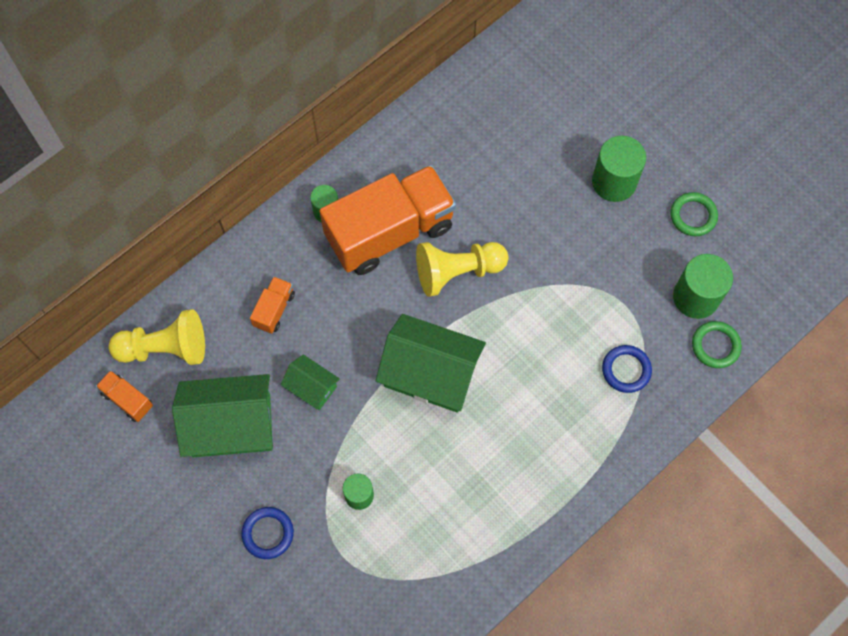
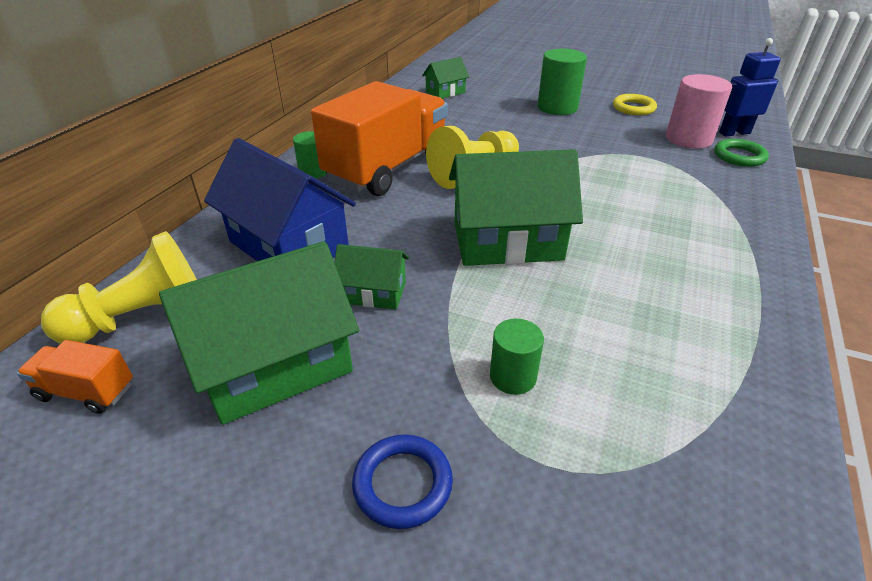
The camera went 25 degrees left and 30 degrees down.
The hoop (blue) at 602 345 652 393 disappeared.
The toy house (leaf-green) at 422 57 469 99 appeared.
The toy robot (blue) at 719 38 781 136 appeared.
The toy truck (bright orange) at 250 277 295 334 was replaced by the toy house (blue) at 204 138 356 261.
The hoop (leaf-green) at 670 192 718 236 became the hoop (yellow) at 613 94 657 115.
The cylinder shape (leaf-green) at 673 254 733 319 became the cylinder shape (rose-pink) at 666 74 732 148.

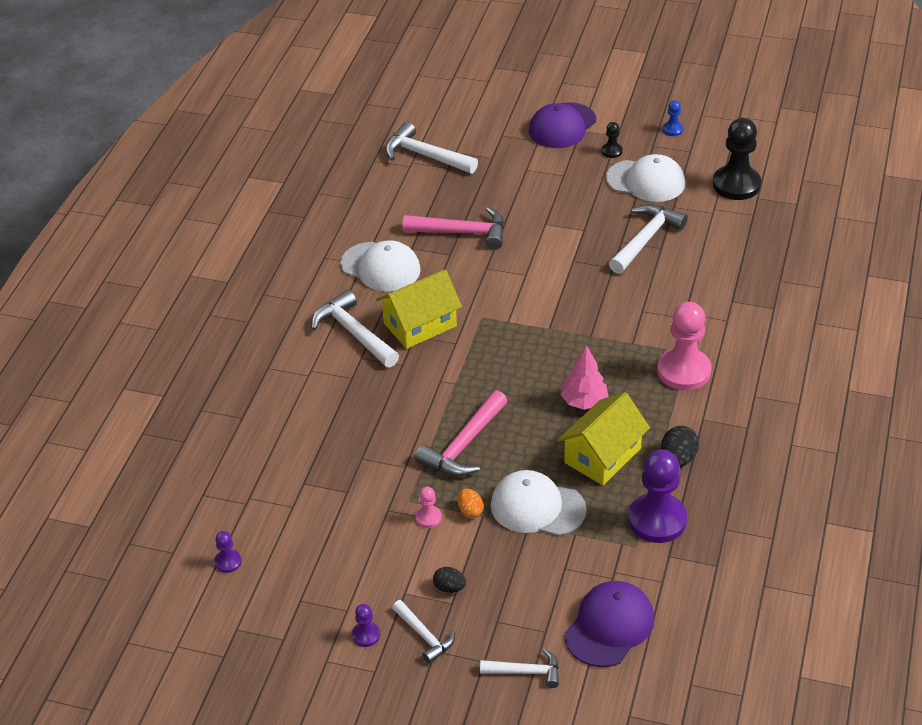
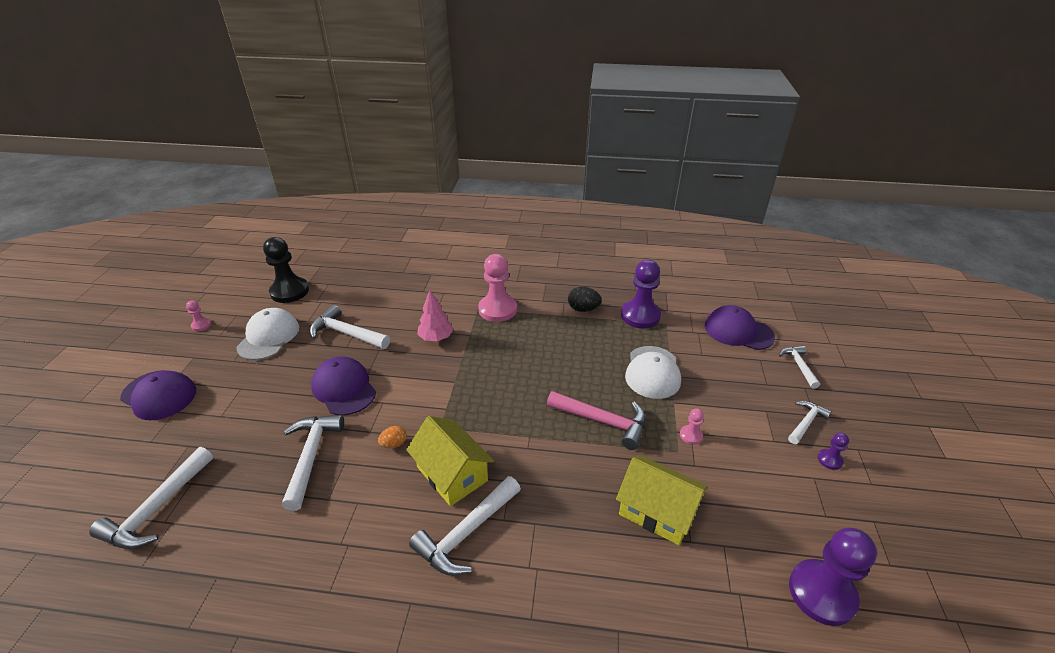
The camera went 100 degrees left and 5 degrees down.
The cap (white) at 341 240 421 292 disappeared.
The egg shape (jet-black) at 433 567 466 593 disappeared.
The game pawn (jet-black) at 601 122 623 158 disappeared.
The cap (purple) at 311 356 376 416 appeared.
The egg shape (bright orange) moved from 458 489 484 518 to 378 426 407 448.
The toy house (yellow) moved from 557 392 650 485 to 616 455 708 545.
The toy tree (rose-pink) moved from 561 345 609 410 to 417 290 453 341.
The hammer (rose-pink) at 403 207 504 250 became the hammer (white) at 282 415 344 511.
The game pawn (blue) at 662 100 684 136 became the game pawn (rose-pink) at 186 300 211 331.
The game pawn (purple) at 214 531 241 573 changed to 2.21 times the size.

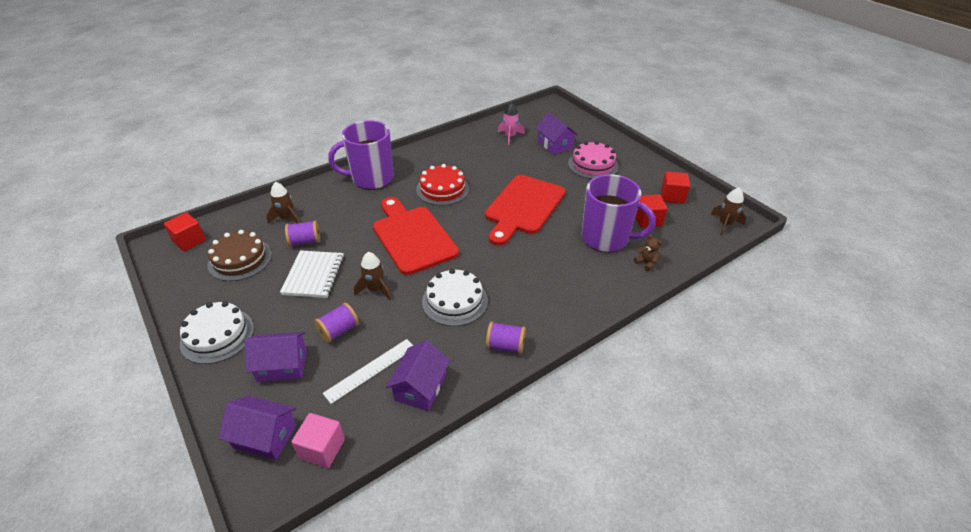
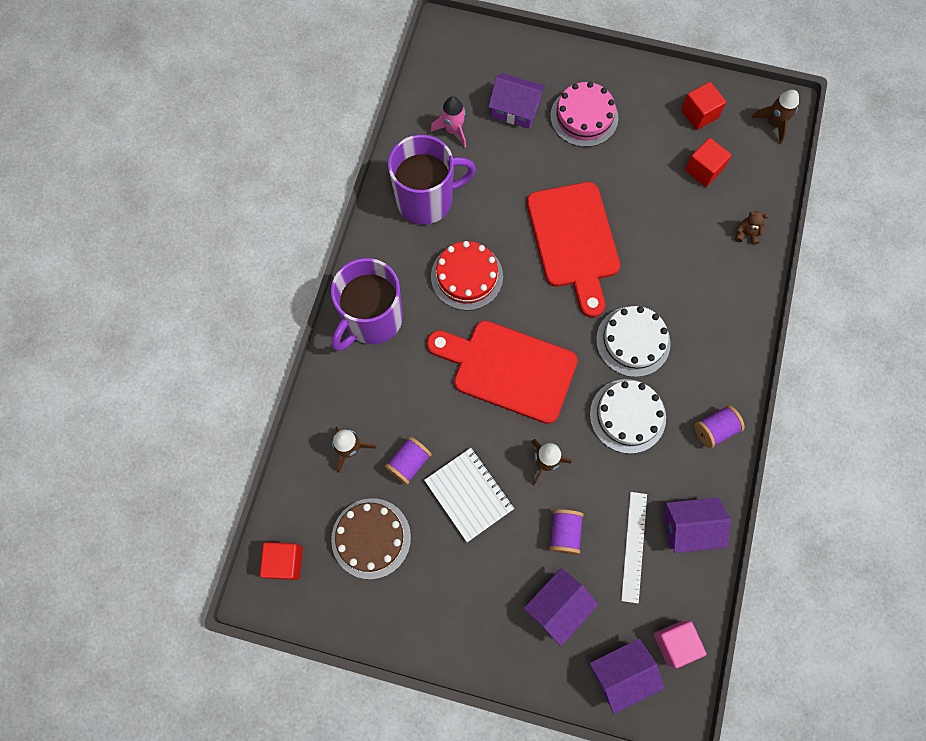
The camera went 40 degrees left and 30 degrees up.
The gateau (white) moved from 180 301 254 364 to 596 306 671 377.
The tea mug (purple) moved from 582 174 656 252 to 388 135 476 225.
The toy house (purple) at 386 340 450 411 turned 75 degrees counterclockwise.

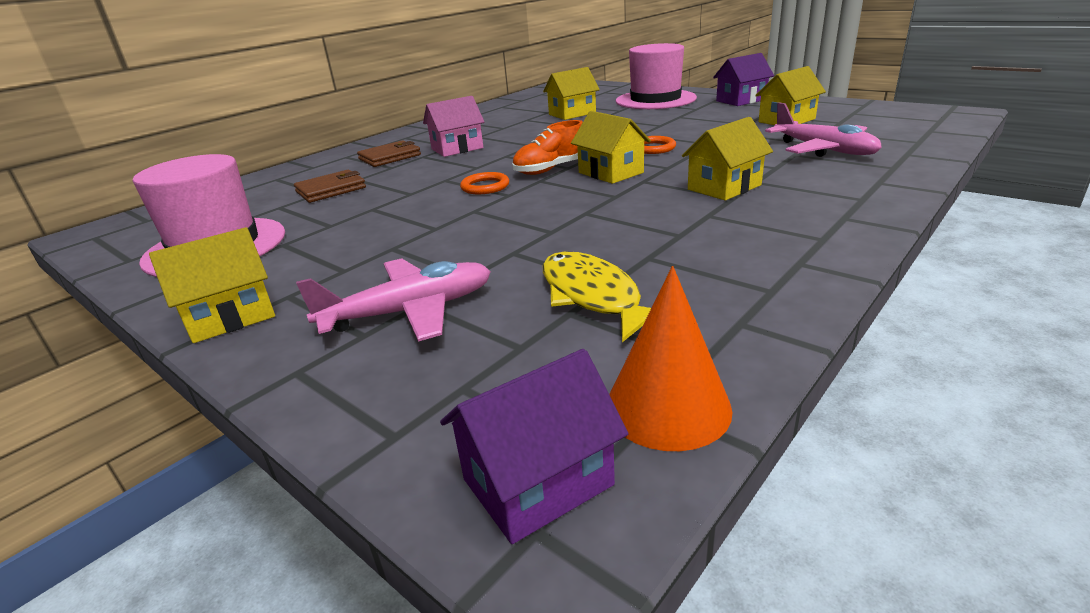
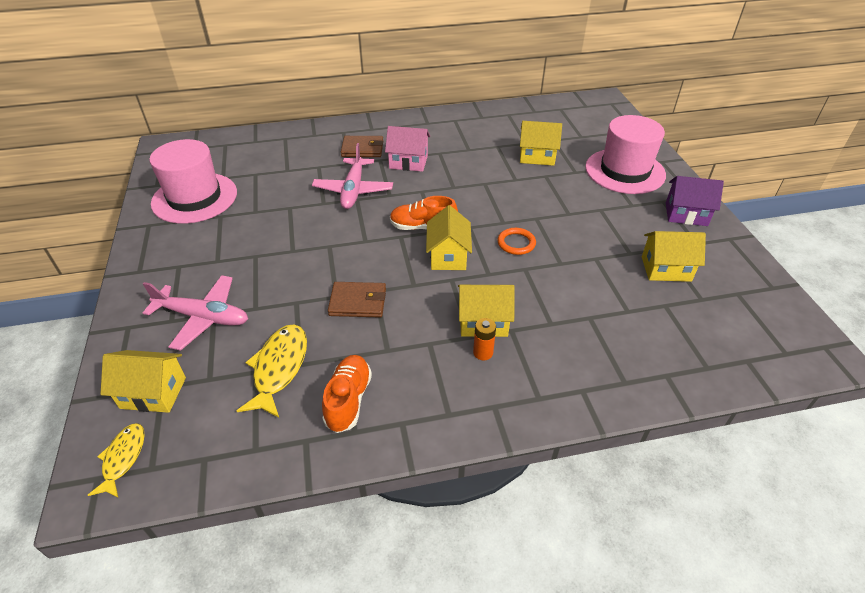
The camera went 35 degrees right and 15 degrees up.
The hoop (bright orange) at 460 172 509 194 disappeared.
The cone (bright orange) at 609 266 733 451 disappeared.
The lace-up shoe (bright orange) at 322 355 372 433 appeared.
The AA battery (bright orange) at 473 318 496 360 appeared.
The toy house (yellow) moved from 149 227 275 343 to 101 350 186 413.
The billfold (brown) moved from 294 170 366 203 to 328 282 386 318.
The toy plane (rose-pink) moved from 765 102 882 157 to 312 143 393 209.
The toy house (purple) at 440 349 629 544 was replaced by the fish figure (yellow) at 88 423 145 497.

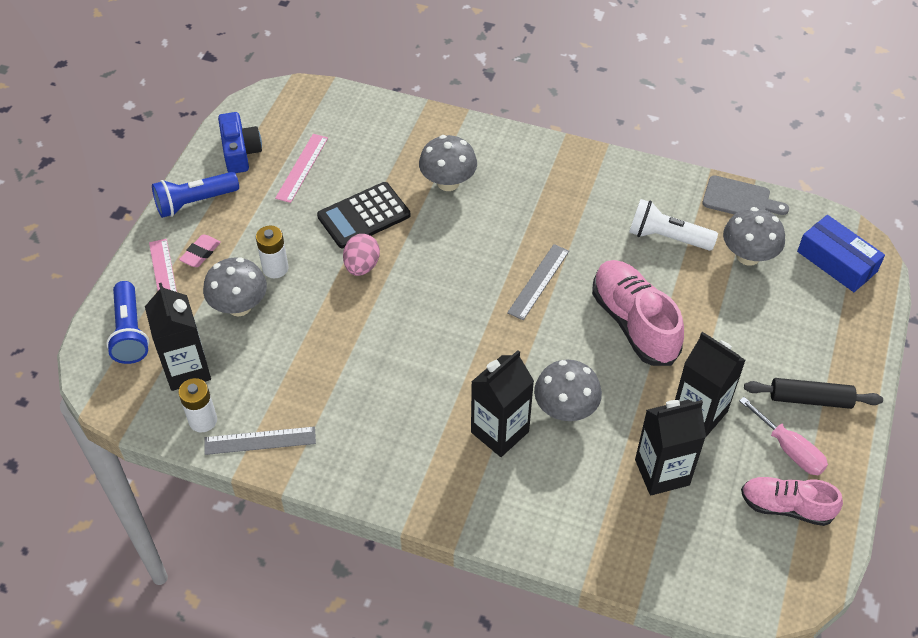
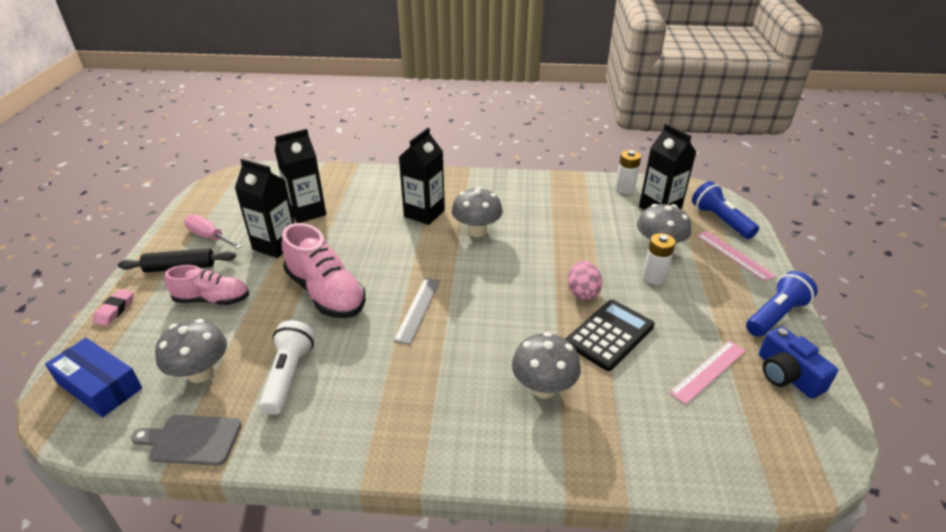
The camera went 165 degrees right and 15 degrees down.
The ruler (gray) at 204 427 316 455 disappeared.
The eraser (rose-pink) moved from 179 234 221 267 to 93 289 134 326.
The mushroom (gray) moved from 534 360 602 421 to 452 187 503 237.
The lace-up shoe (rose-pink) moved from 741 477 843 526 to 165 265 249 305.
The ruler (rose-pink) at 275 134 328 203 turned 45 degrees clockwise.
The torch (white) at 629 199 718 251 turned 90 degrees counterclockwise.

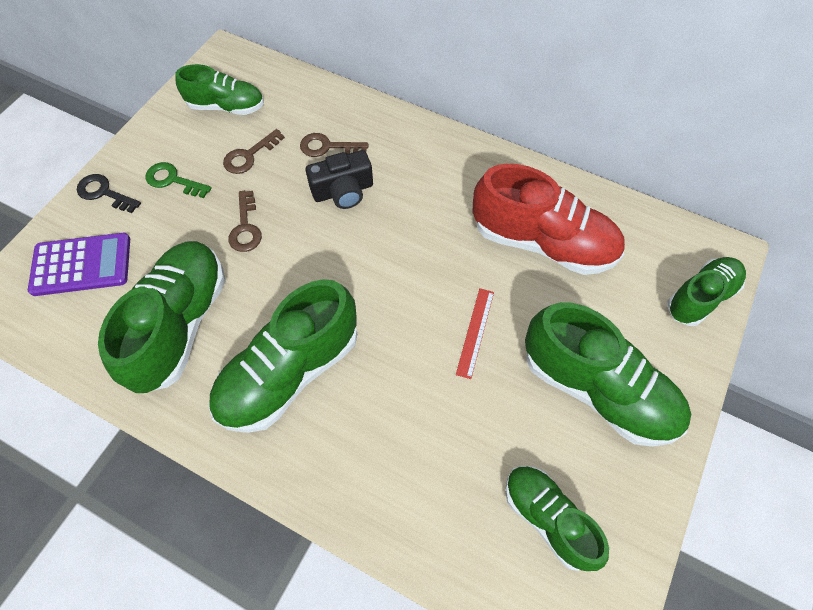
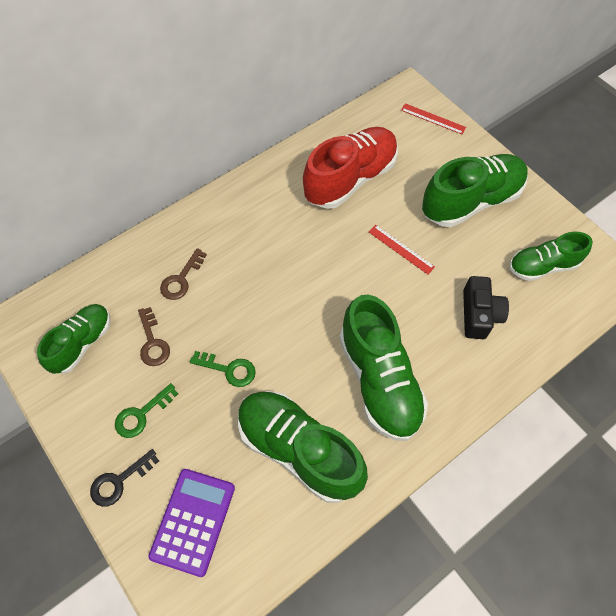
The camera went 65 degrees left and 0 degrees up.
The camera (jet-black) moved from 306 150 373 209 to 463 276 509 339.
The lace-up shoe (leaf-green) at 667 257 746 326 was replaced by the ruler (red) at 401 103 466 134.
The key (brown) at 228 191 262 252 became the key (leaf-green) at 190 351 256 387.

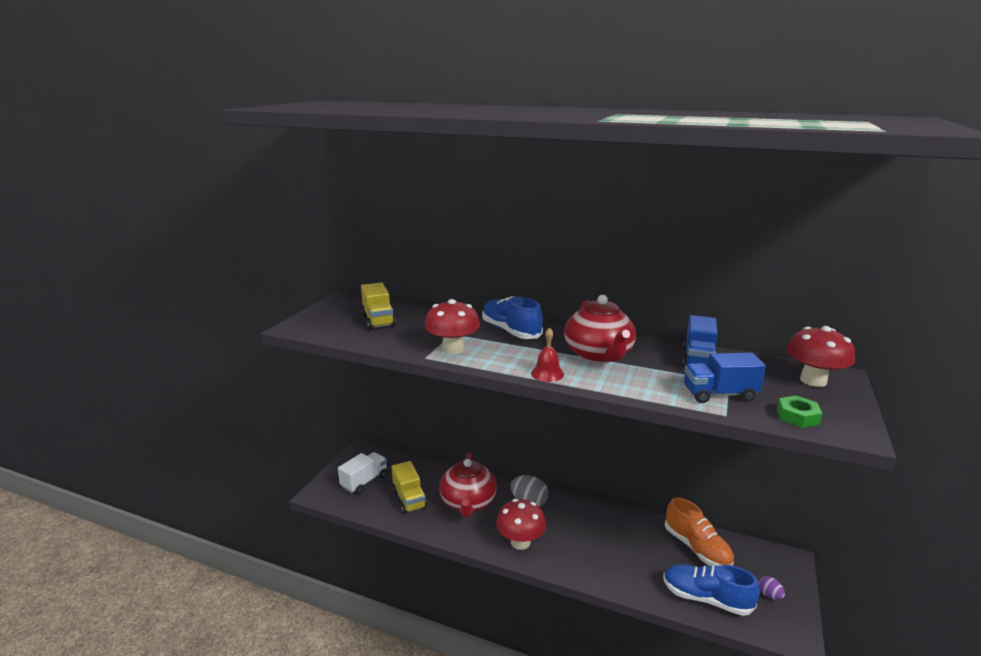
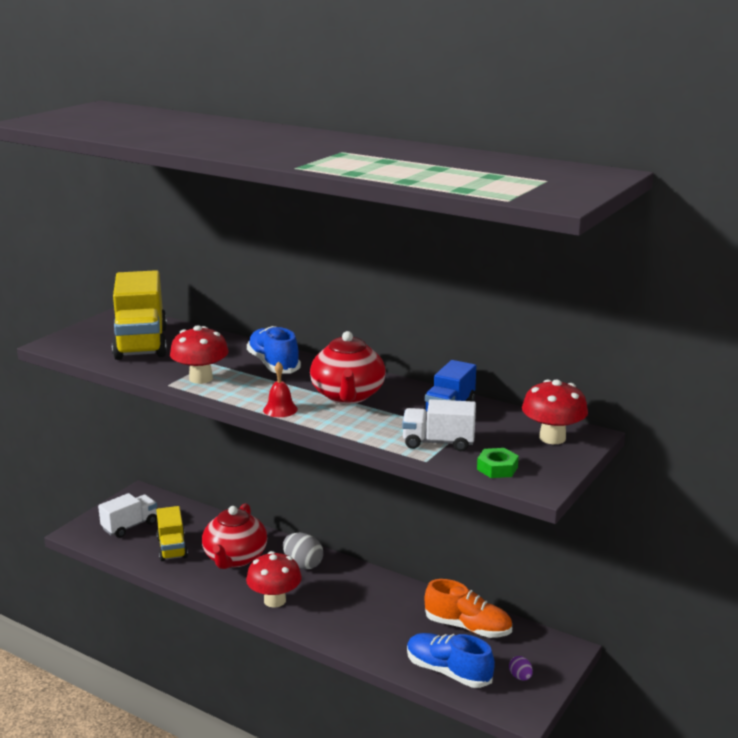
The camera went 10 degrees right and 0 degrees up.
The toy truck (blue) at 684 353 766 403 became the toy truck (white) at 402 399 476 451.
The lace-up shoe (bright orange) at 665 497 734 566 turned 45 degrees counterclockwise.
The toy truck (yellow) at 361 282 396 330 changed to 1.76 times the size.

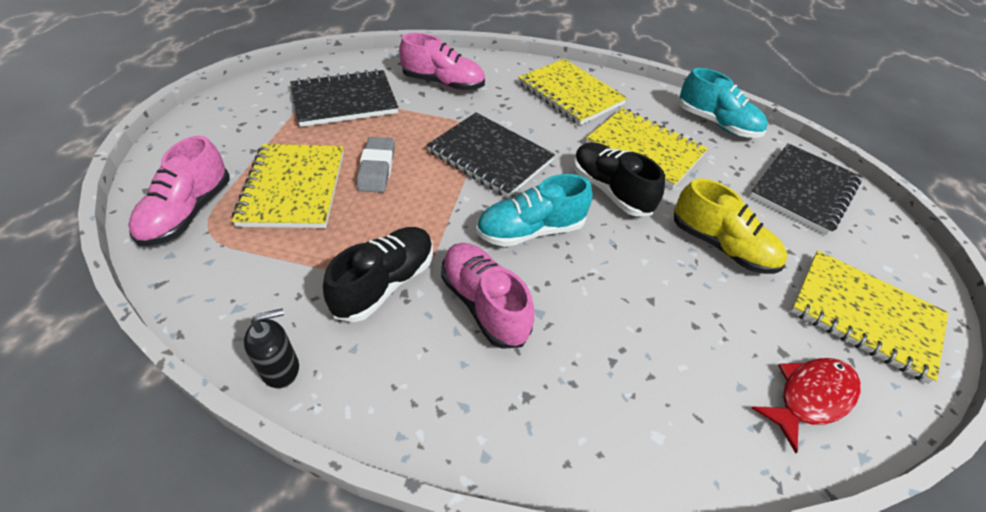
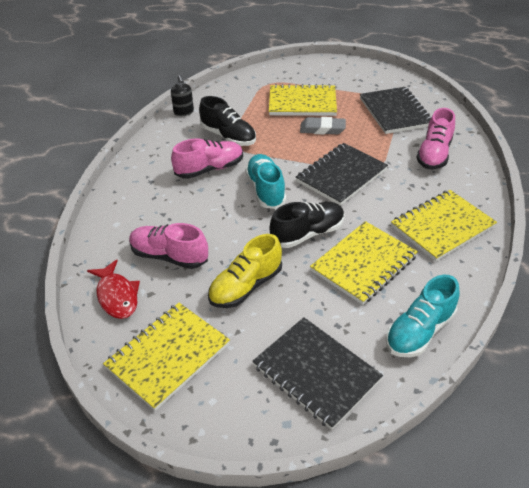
The camera went 100 degrees right and 5 degrees down.
The lace-up shoe (rose-pink) moved from 128 136 230 246 to 129 223 208 269.

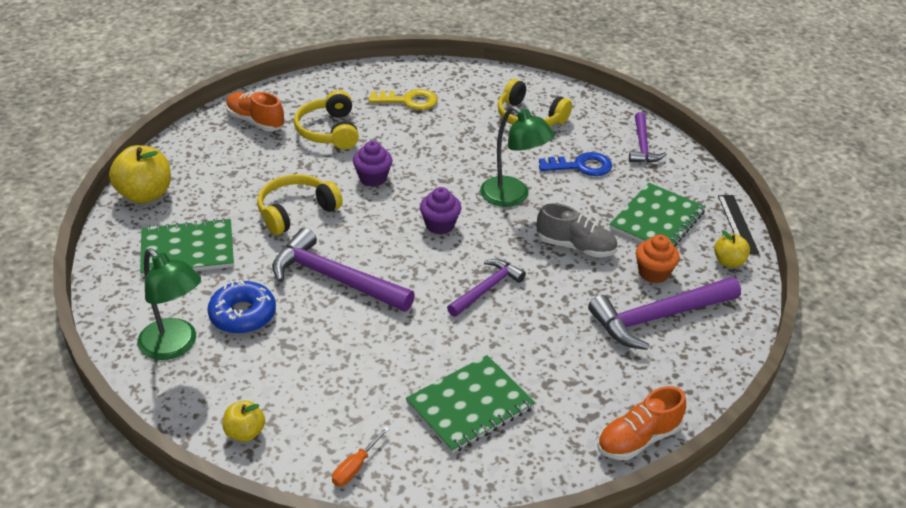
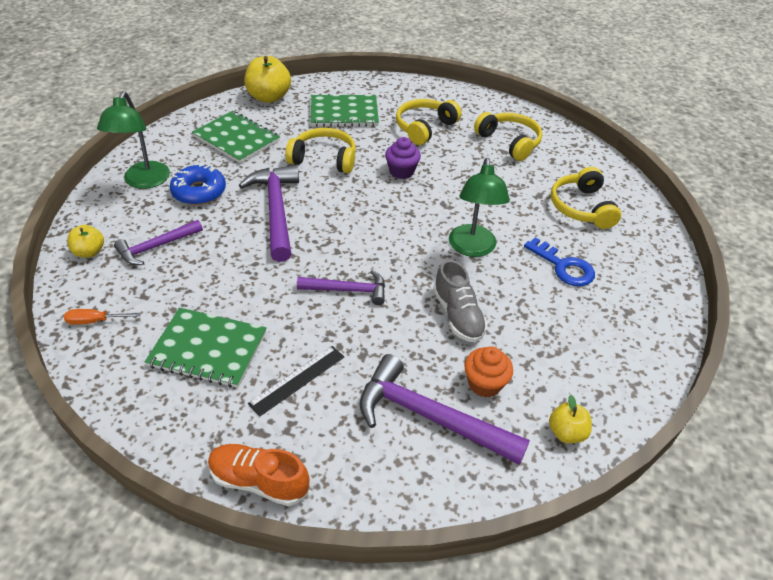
The camera went 50 degrees right and 5 degrees up.
The lace-up shoe (bright orange) at 226 92 285 131 disappeared.
The muffin (purple) at 420 187 461 234 disappeared.
The exercise book (leaf-green) moved from 609 183 706 247 to 311 95 379 127.
The hammer (purple) moved from 629 112 666 163 to 114 220 203 265.
The ruler (jet-black) moved from 718 195 759 254 to 248 346 344 417.
The key (yellow) at 369 89 438 110 was replaced by the over-ear headphones (yellow) at 474 112 542 161.

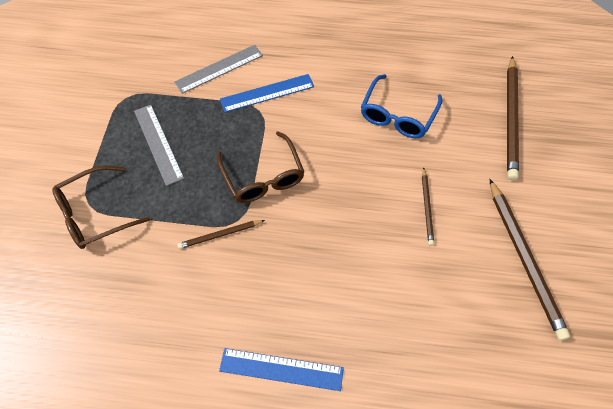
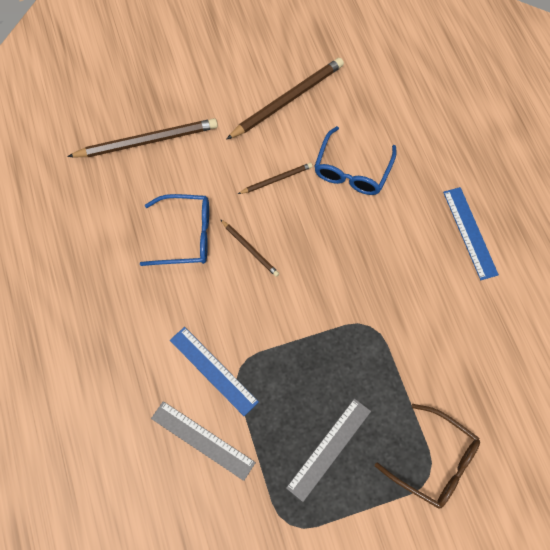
The camera went 115 degrees left and 5 degrees up.
The spectacles (brown) at 217 131 305 203 disappeared.
The spectacles (blue) at 314 126 397 195 appeared.
The pencil (brown) moved from 177 220 265 249 to 220 219 279 277.

